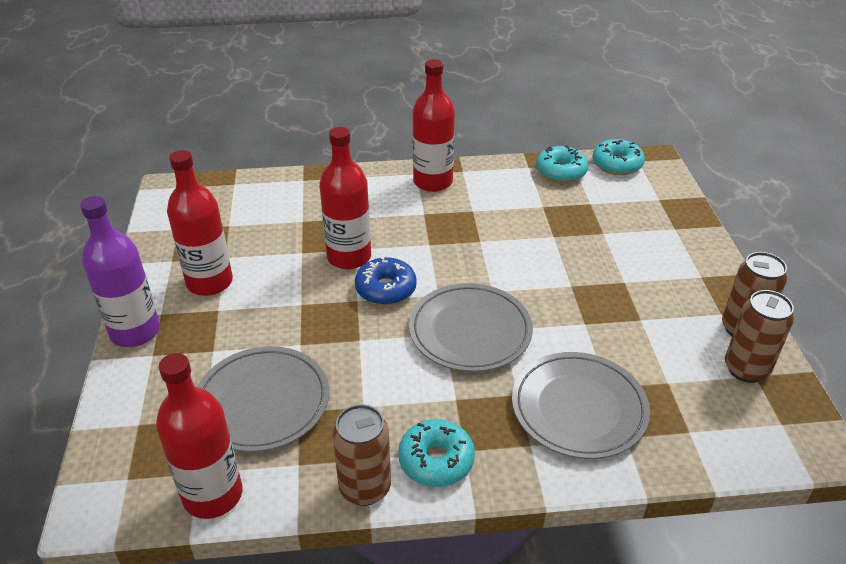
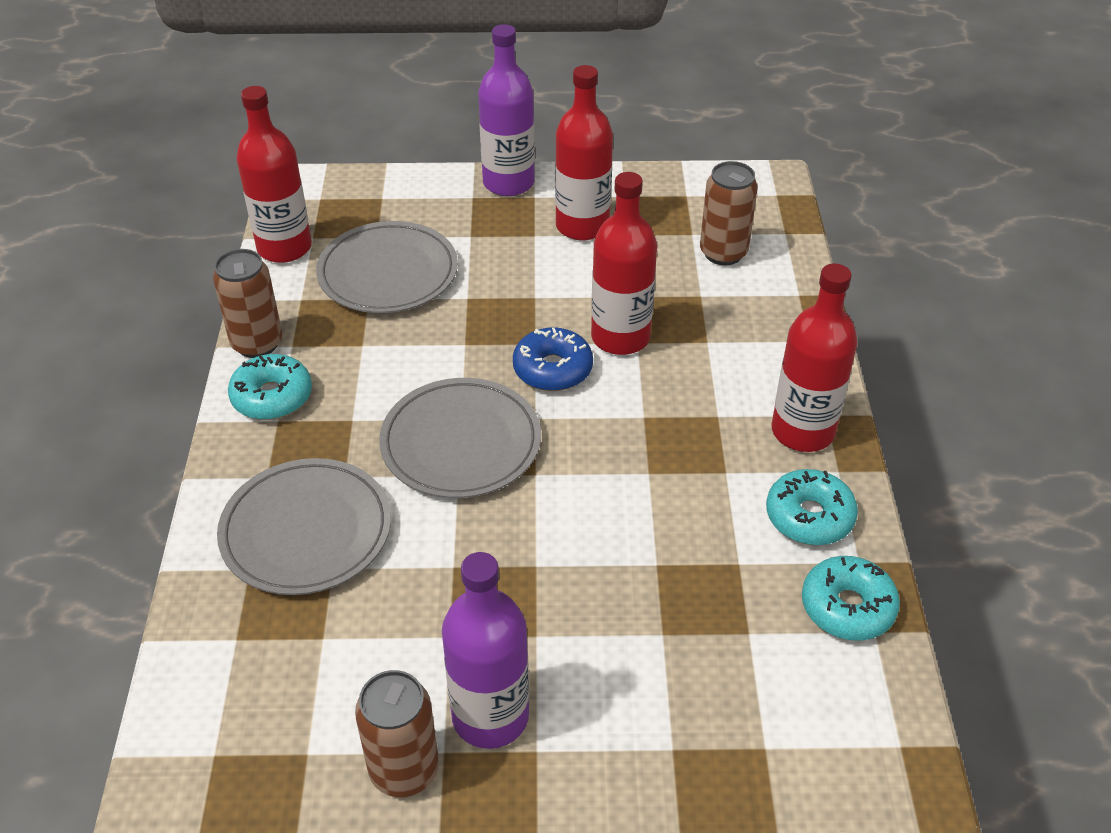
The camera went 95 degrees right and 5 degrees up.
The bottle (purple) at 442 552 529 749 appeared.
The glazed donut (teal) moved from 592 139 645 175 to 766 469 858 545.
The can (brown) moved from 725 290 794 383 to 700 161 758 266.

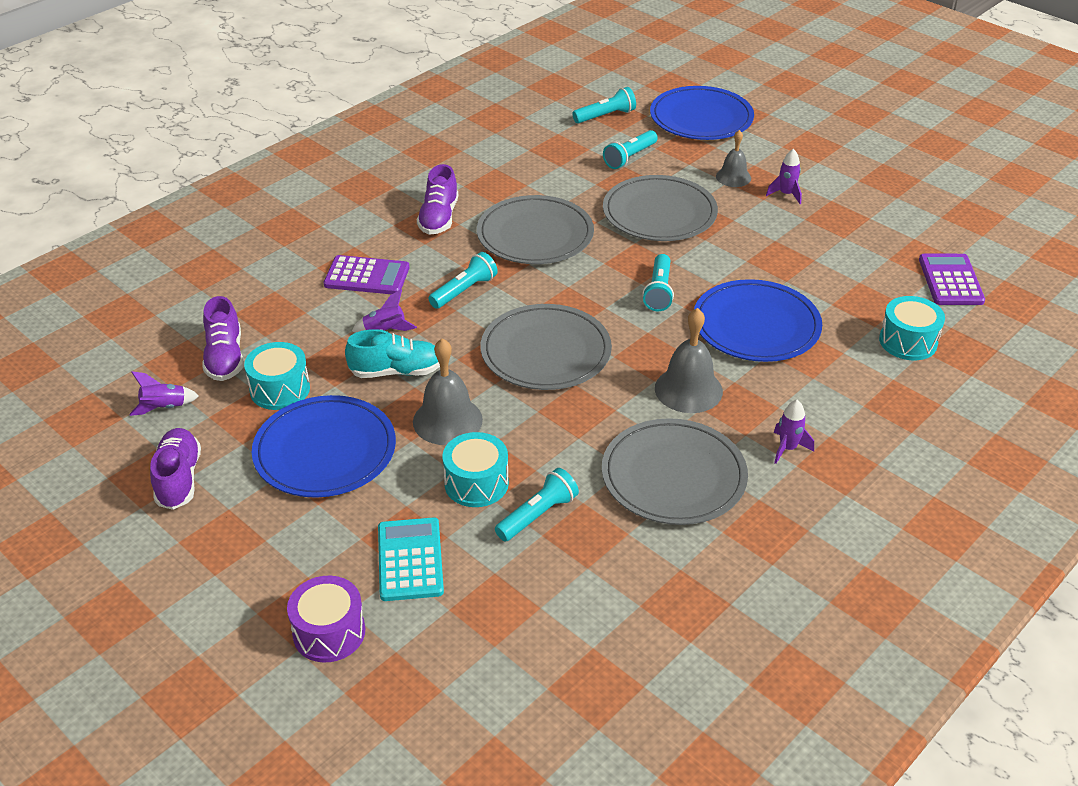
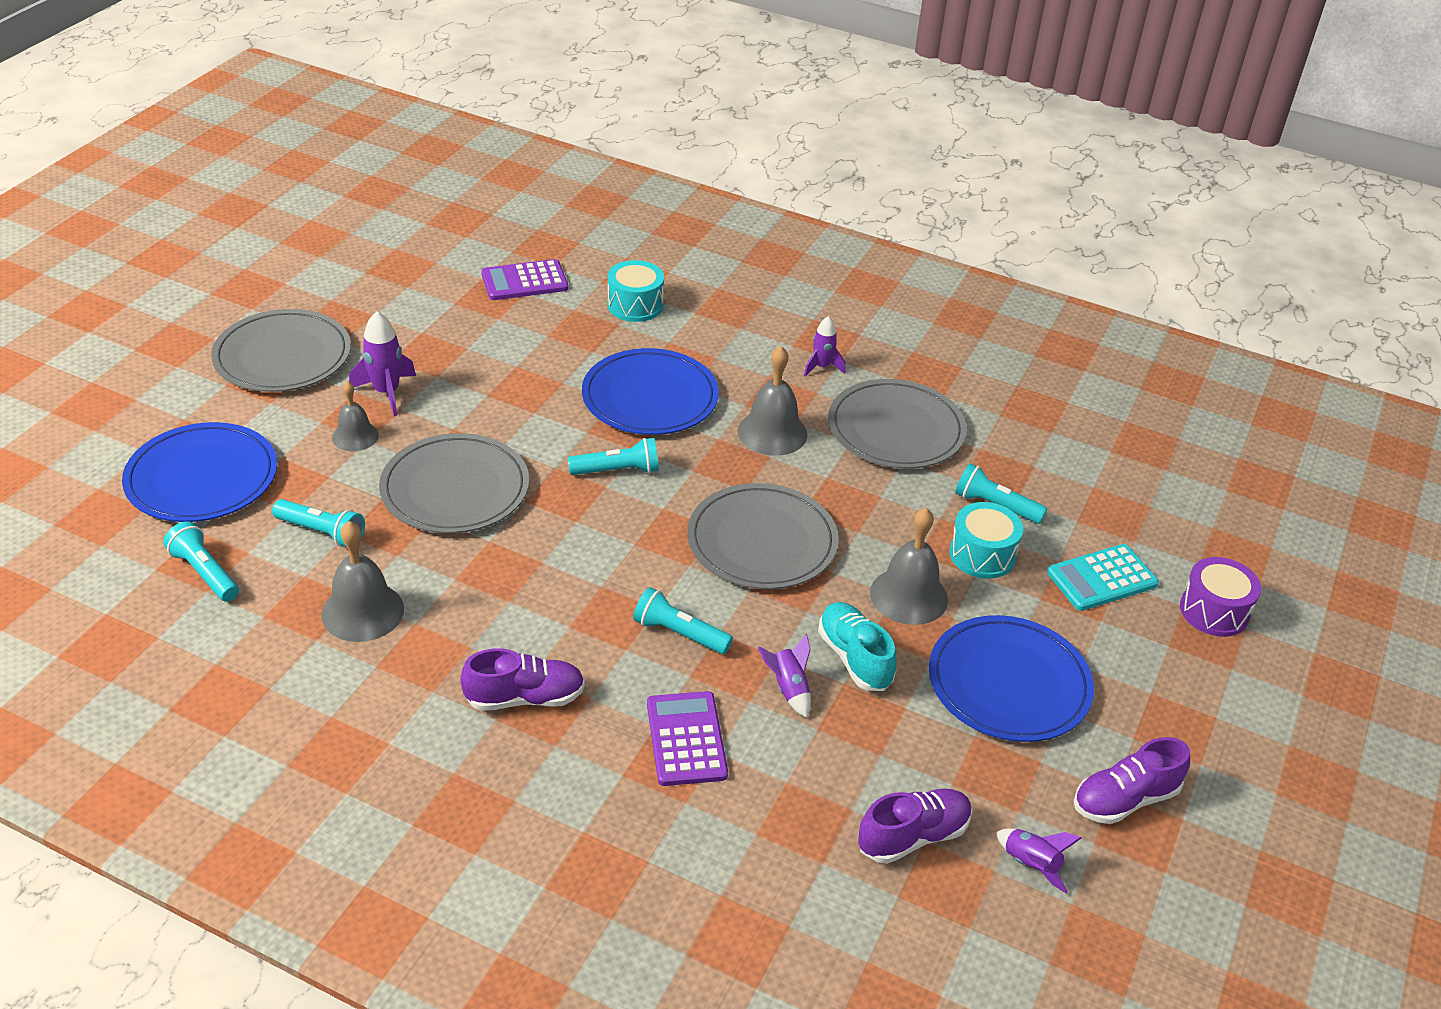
The camera went 110 degrees left and 0 degrees up.
The toy drum (teal) at 244 342 310 410 disappeared.
The school bell (gray) at 321 521 404 642 appeared.
The dinner plate (gray) moved from 477 195 594 264 to 211 309 351 392.
The toy rocket (purple) at 766 149 802 204 changed to 1.52 times the size.

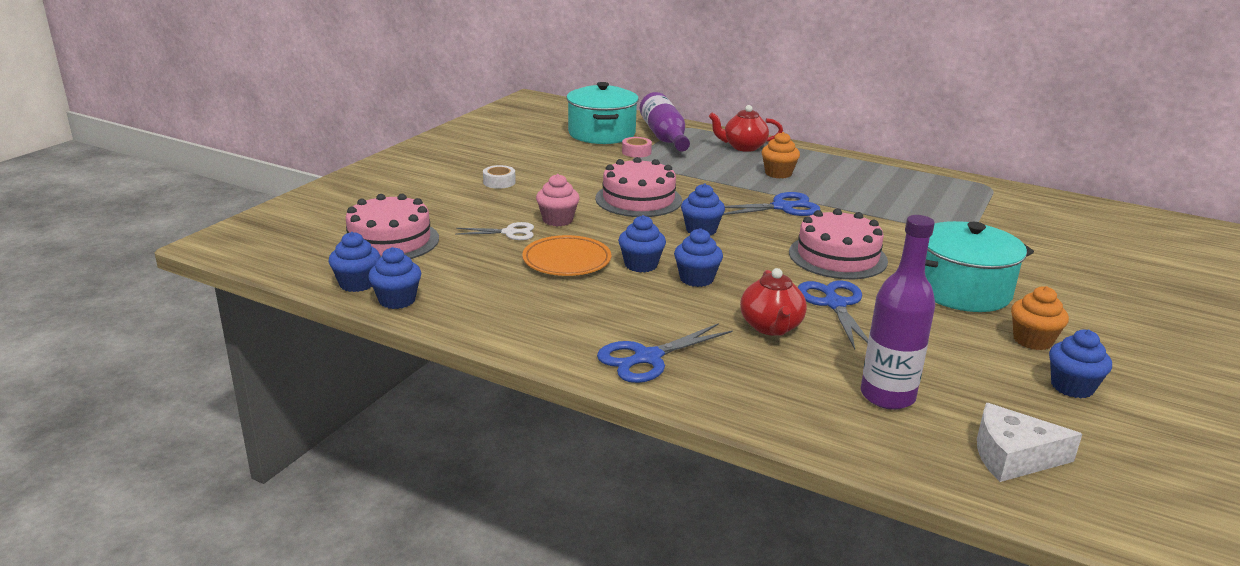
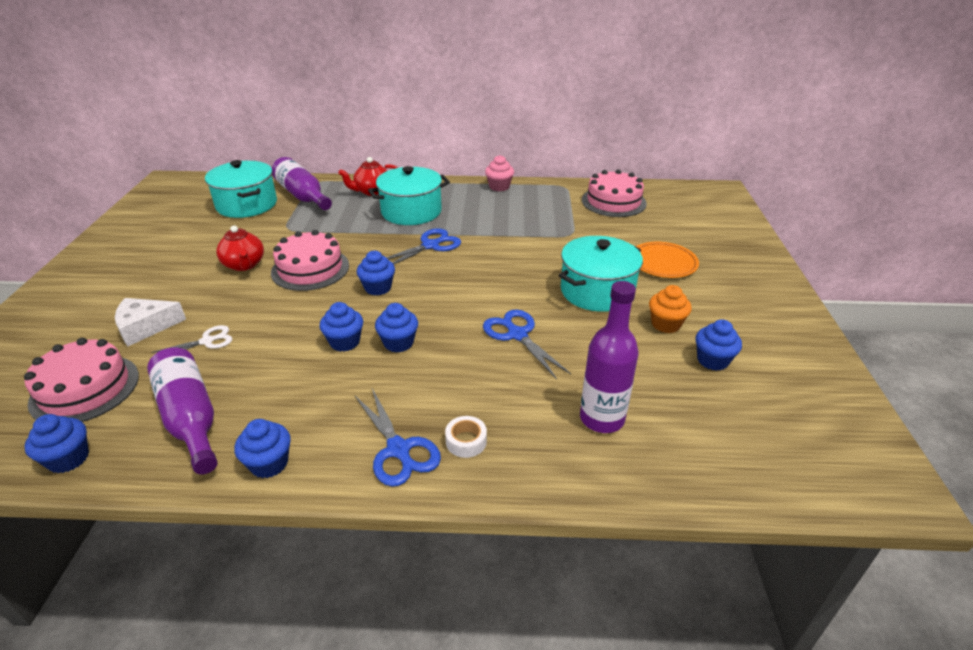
The camera went 25 degrees left and 10 degrees up.
The roll of tape (rose-pink) at 622 137 652 158 disappeared.
The bottle (purple) at 147 348 218 474 appeared.
The muffin (blue) moved from 368 247 421 309 to 234 419 291 478.
The roll of tape (white) moved from 483 165 516 189 to 445 416 487 458.
The dinner plate (bright orange) moved from 522 235 611 276 to 636 242 699 278.
The muffin (rose-pink) moved from 536 174 580 226 to 485 155 514 191.
The teapot (red) moved from 740 268 807 336 to 216 225 264 271.
The gateau (rose-pink) moved from 789 209 888 279 to 582 169 647 217.
The cheese (white) moved from 977 403 1082 482 to 115 298 186 346.
The muffin (bright orange) at 762 132 800 179 was replaced by the pot (teal) at 368 166 450 225.
The scissors (blue) at 597 323 733 383 turned 60 degrees counterclockwise.

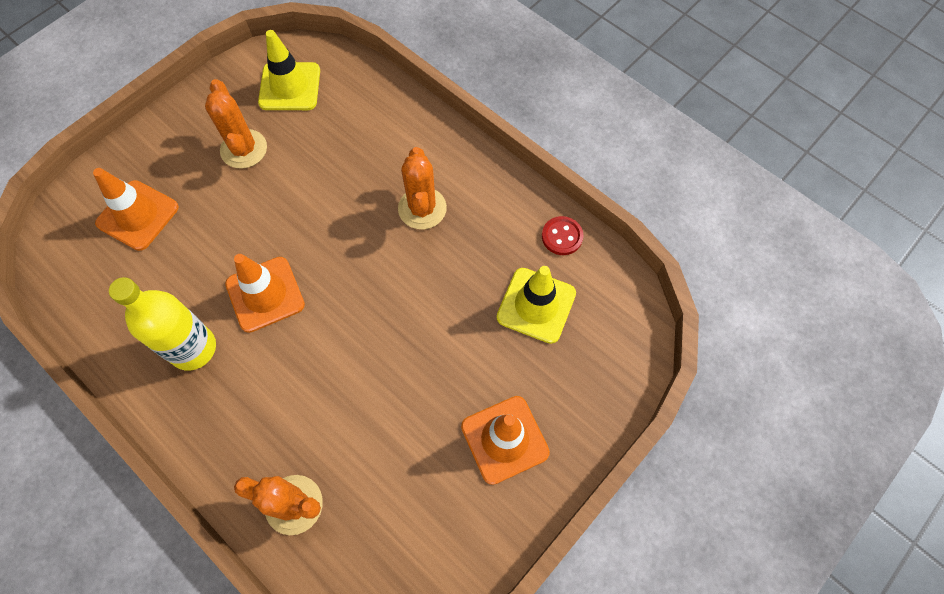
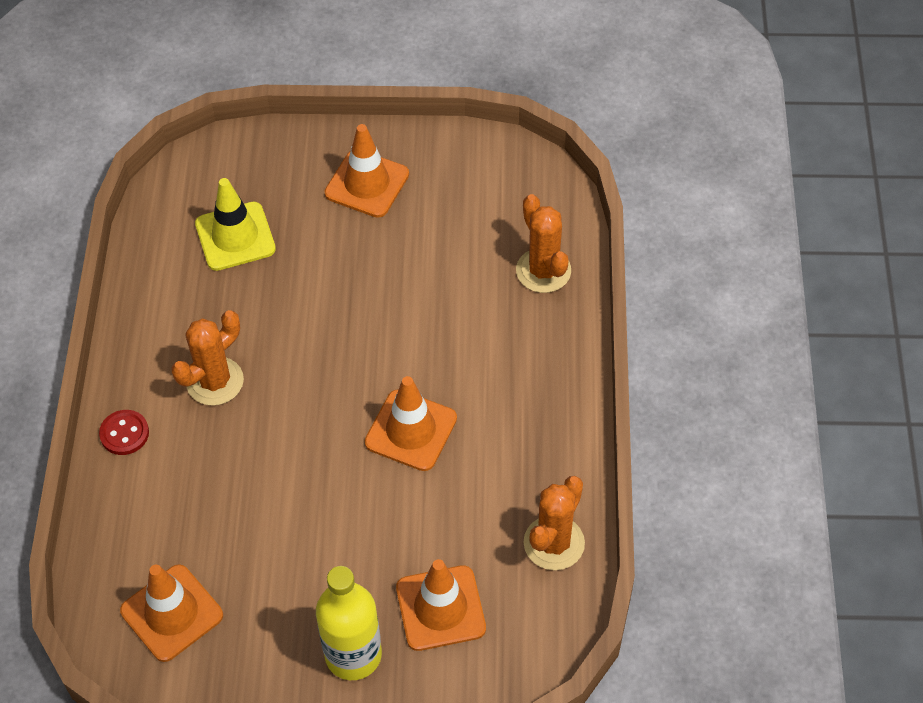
The camera went 130 degrees left and 10 degrees down.
The bottle (yellow) moved from 109 277 216 371 to 316 566 382 680.
The prickly plant (bright orange) moved from 205 79 267 169 to 523 476 585 570.
The shirt button (red) moved from 542 216 584 255 to 99 410 149 455.
The traffic cone (yellow) at 258 30 320 110 became the traffic cone (bright orange) at 120 564 223 662.

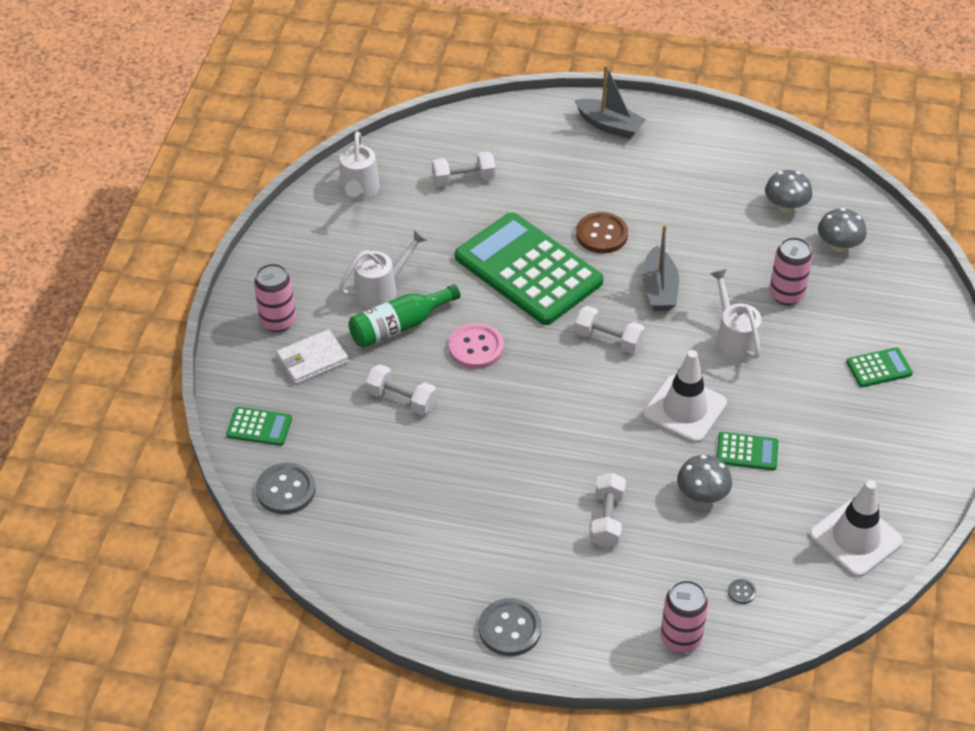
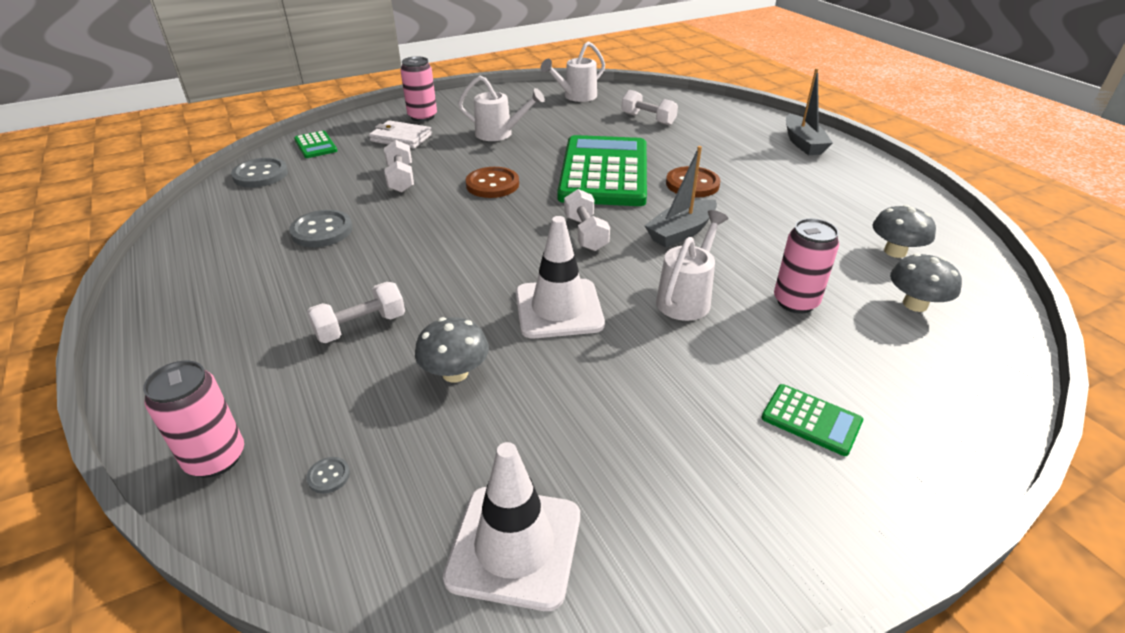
The camera went 50 degrees right and 10 degrees down.
The bottle (leaf-green) at 348 284 460 348 disappeared.
The pocket calculator (leaf-green) at 717 432 778 471 disappeared.
The shirt button (gray) moved from 479 598 542 656 to 289 210 352 247.
The shirt button (rose-pink) at 448 323 504 369 became the shirt button (brown) at 466 167 519 198.

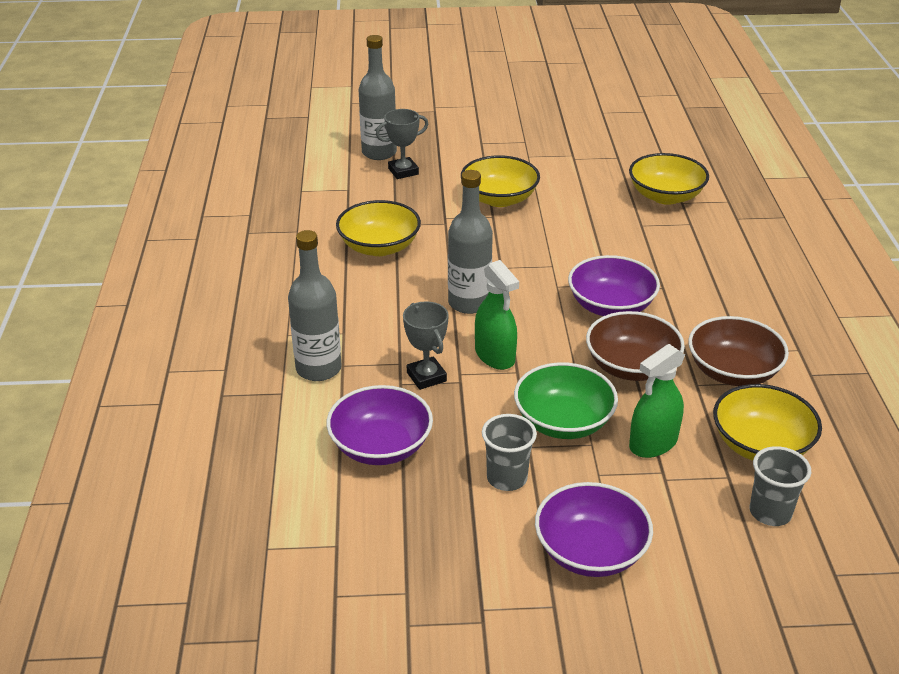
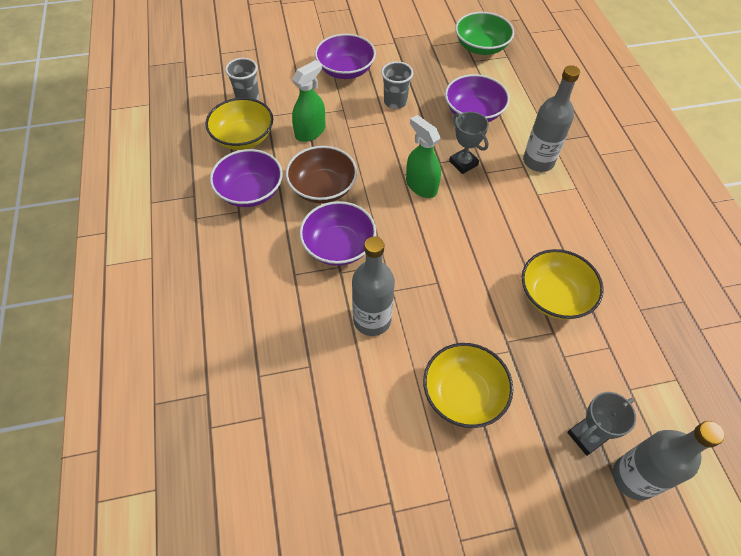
The camera went 170 degrees right and 20 degrees up.
The serving bowl (yellow) at 629 153 709 205 disappeared.
The bottle (gray) moved from 448 170 493 314 to 352 236 395 336.
The serving bowl (leaf-green) moved from 514 362 618 439 to 455 12 514 55.
The serving bowl (brown) at 688 316 789 386 became the serving bowl (purple) at 210 149 283 207.

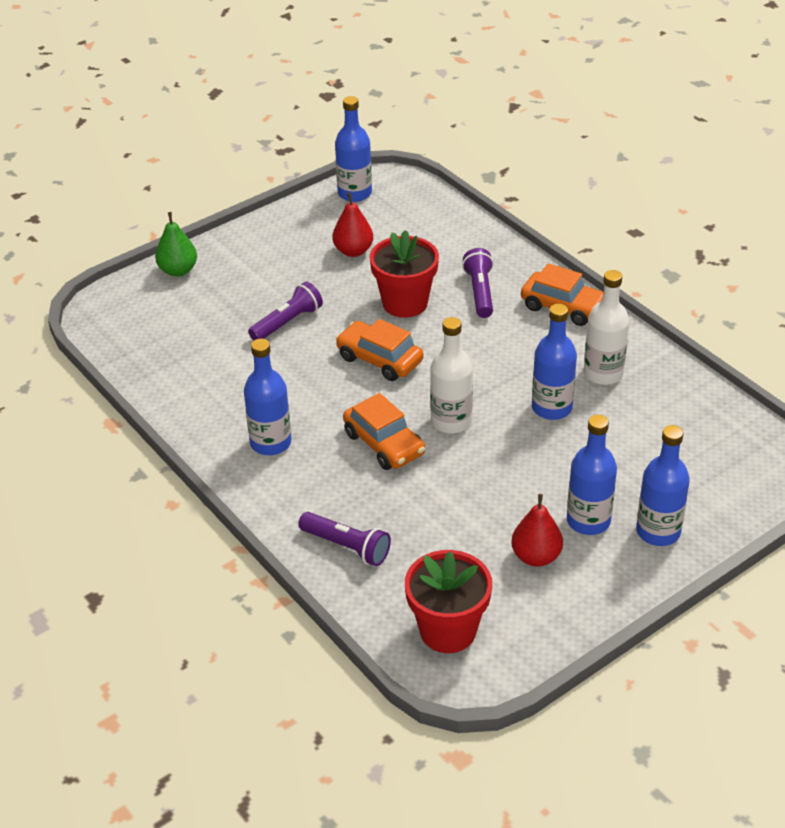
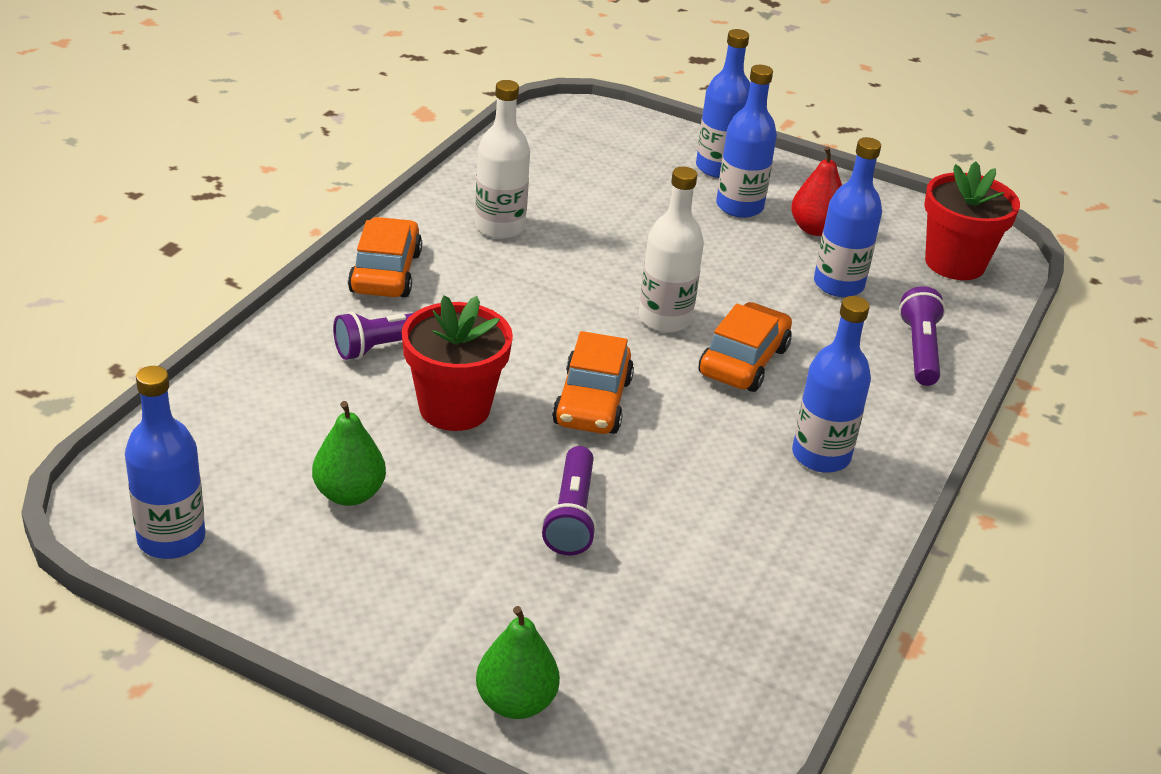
The camera went 120 degrees left and 5 degrees down.
The bottle (blue) moved from 532 304 577 420 to 814 137 882 297.
The toy pear (red) at 332 193 373 257 became the toy pear (leaf-green) at 312 401 386 506.
The torch (purple) at 248 281 323 341 turned 105 degrees counterclockwise.

